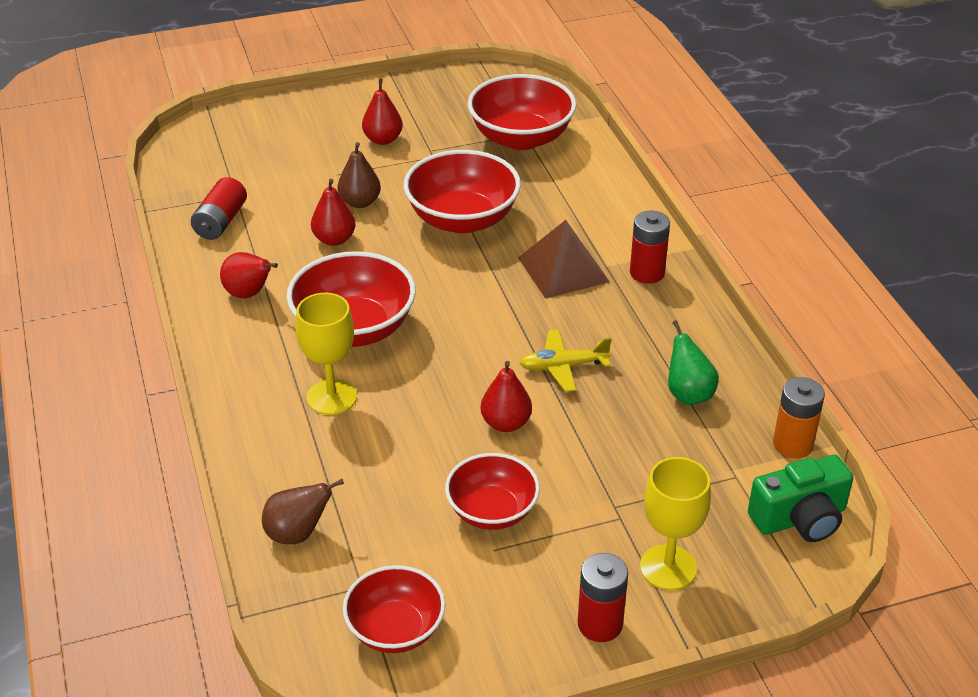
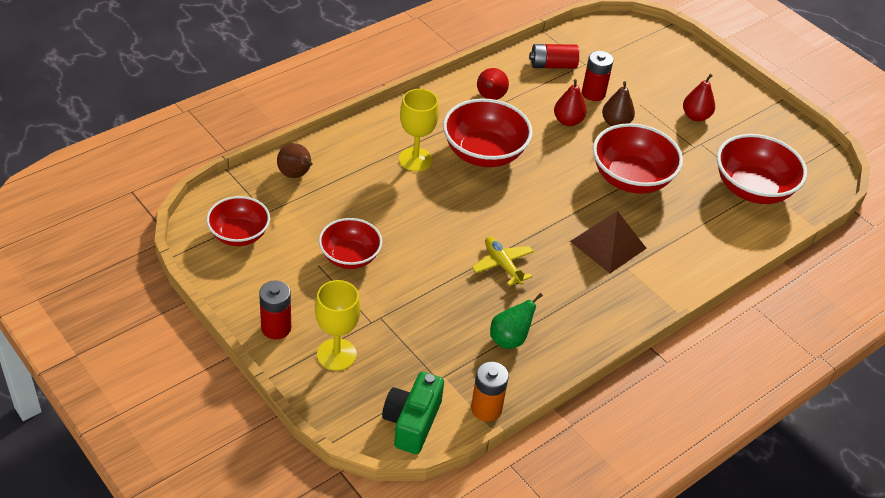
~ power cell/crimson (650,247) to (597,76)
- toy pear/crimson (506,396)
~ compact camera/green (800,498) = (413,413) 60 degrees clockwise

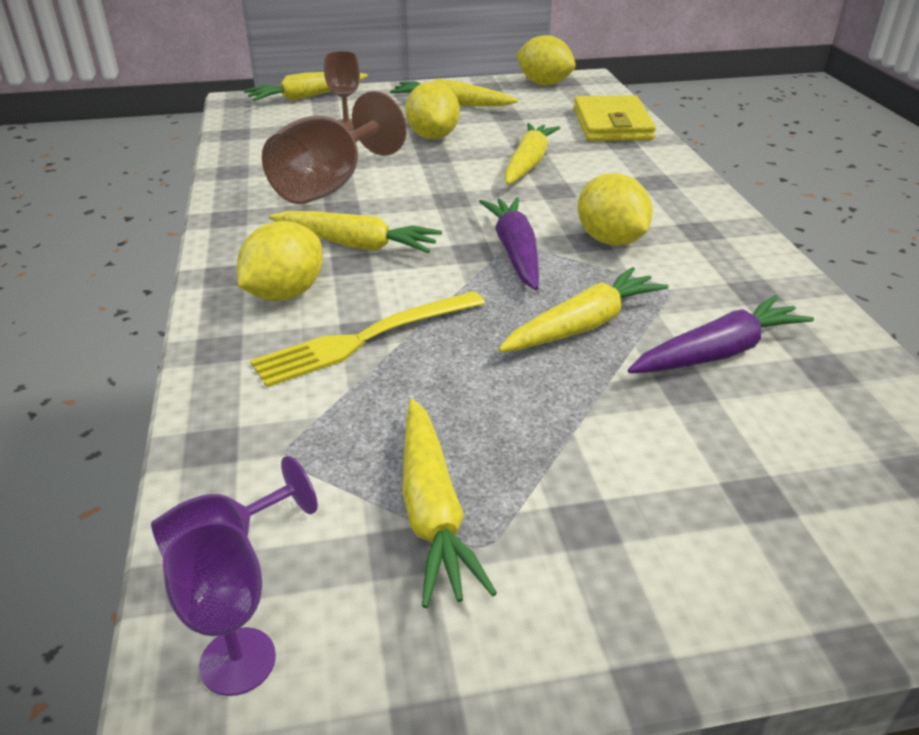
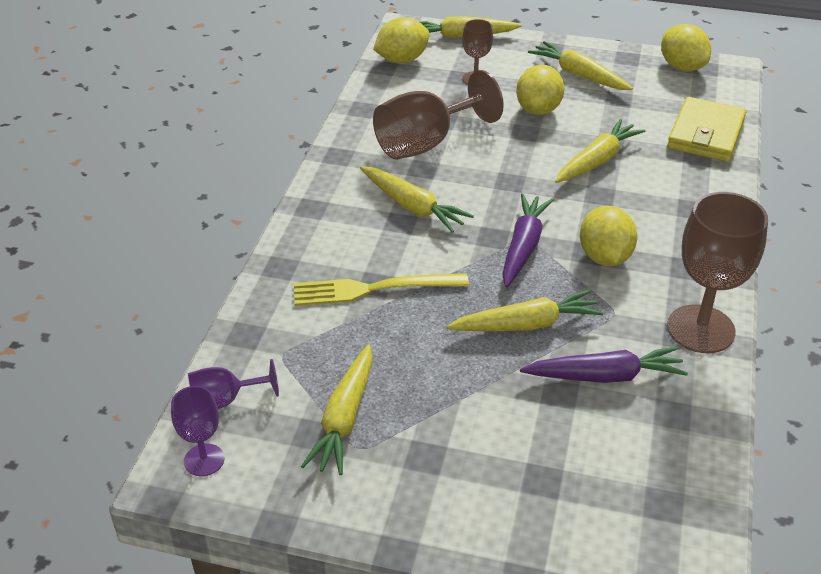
~ citrus fruit/golden (280,261) to (401,40)
+ chalice/russet (717,272)

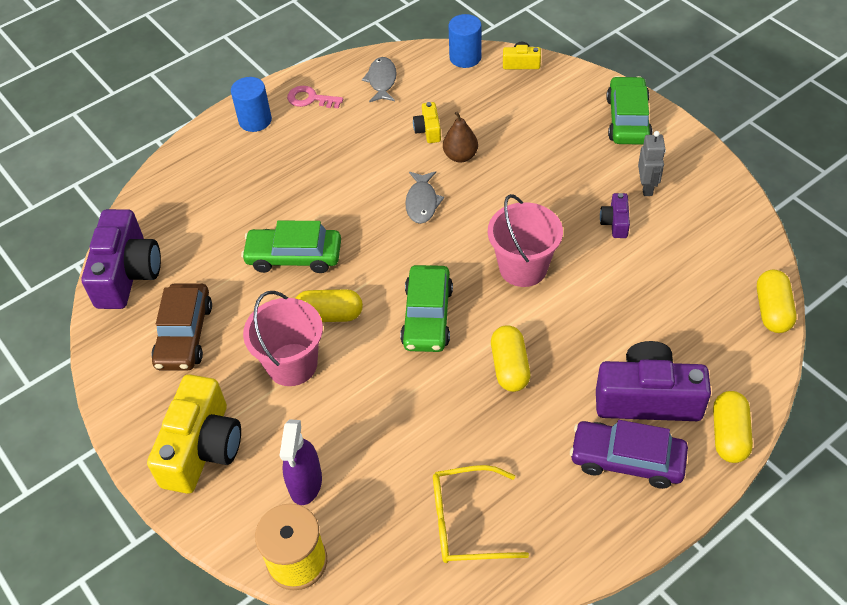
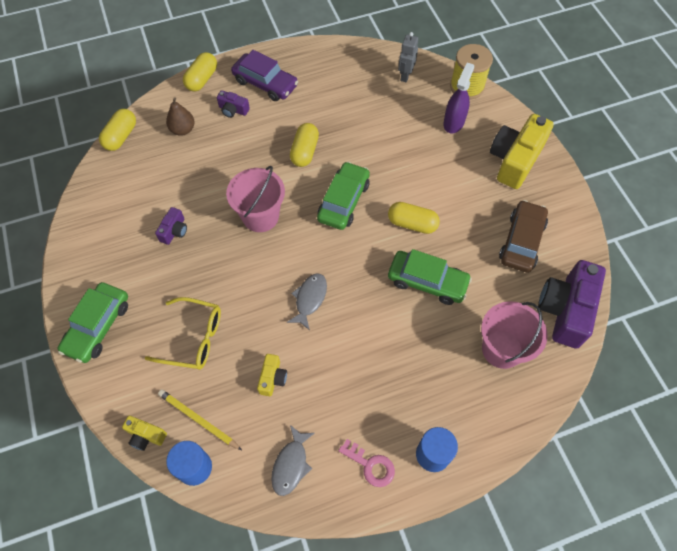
~ toy pear/russet (460,137) to (180,116)
~ toy robot/gray (652,163) to (408,57)
~ bucket/rose-pink (283,338) to (514,335)
~ compact camera/violet (653,381) = (233,104) x0.46
~ glasses/golden (481,514) to (183,333)
+ wooden pencil/golden (200,419)

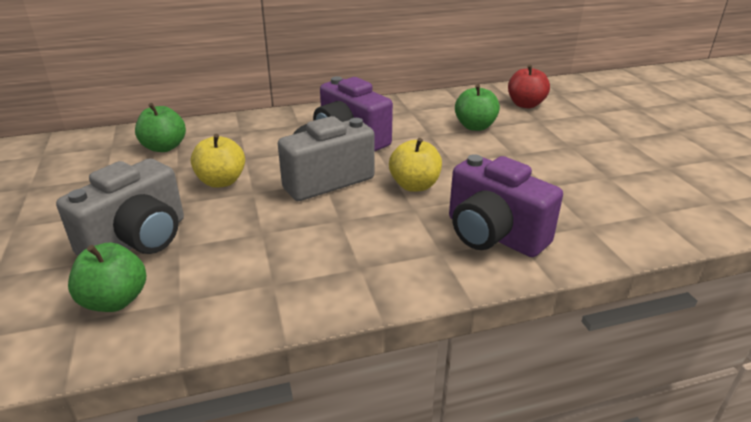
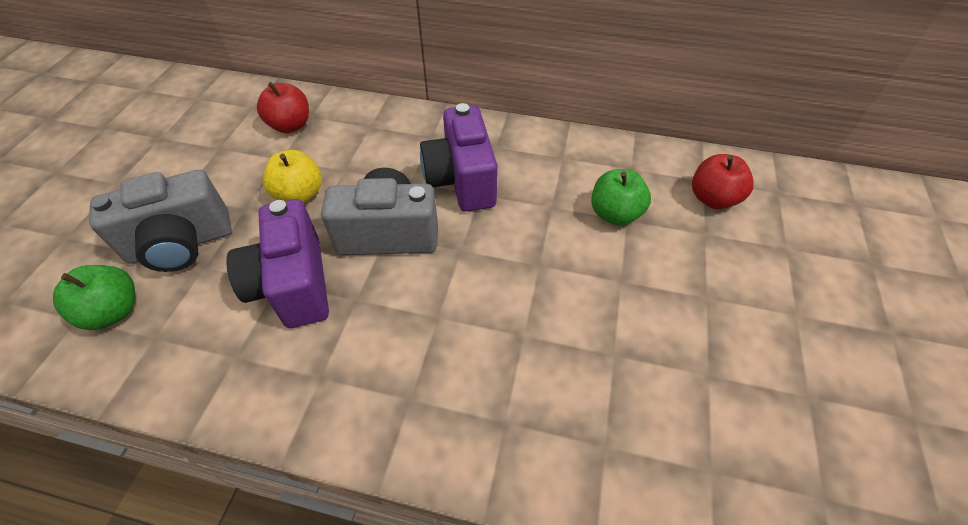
~ apple/green (160,127) to apple/crimson (283,107)
- apple/golden (415,165)
~ compact camera/violet (506,205) to (277,263)

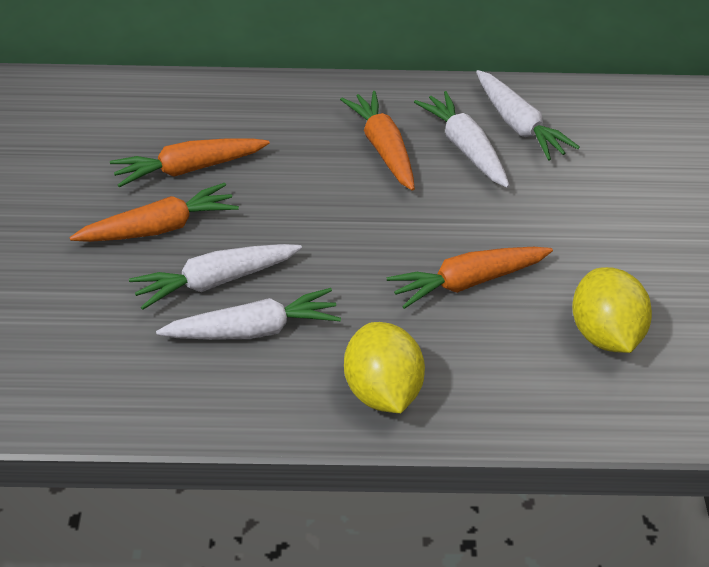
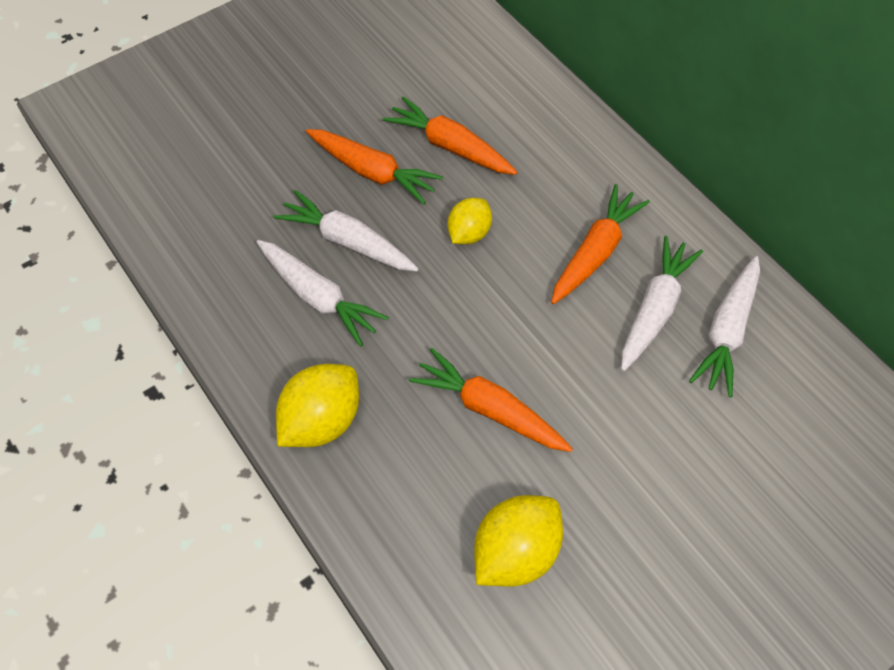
+ citrus fruit/golden (469,221)

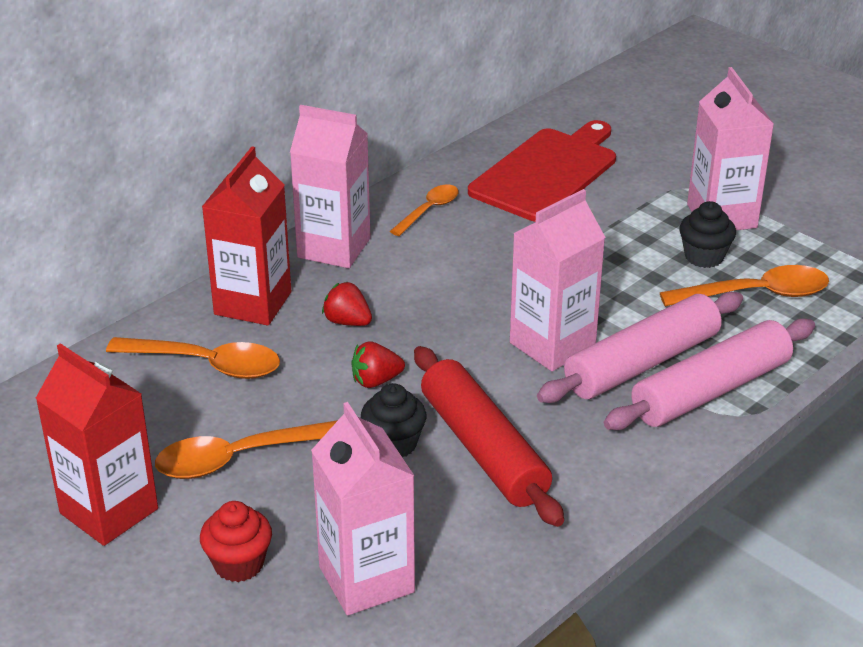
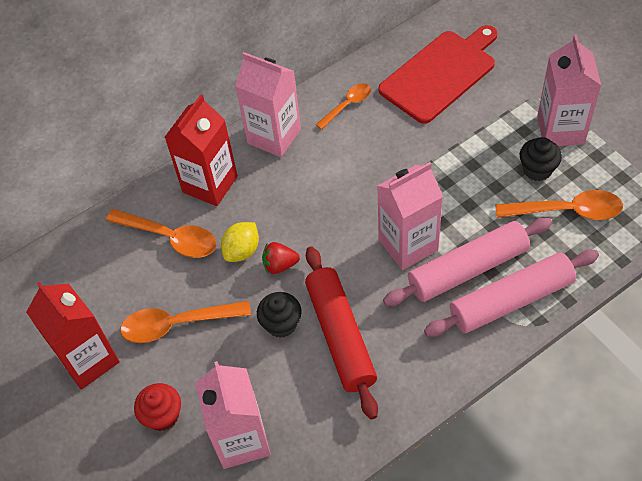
- strawberry/crimson (347,304)
+ citrus fruit/golden (240,242)

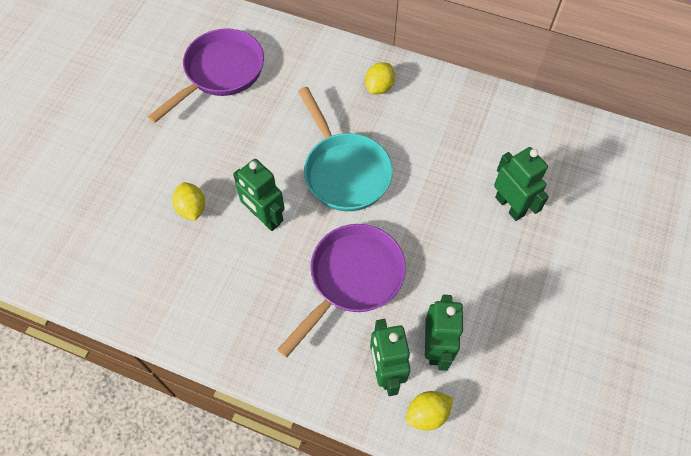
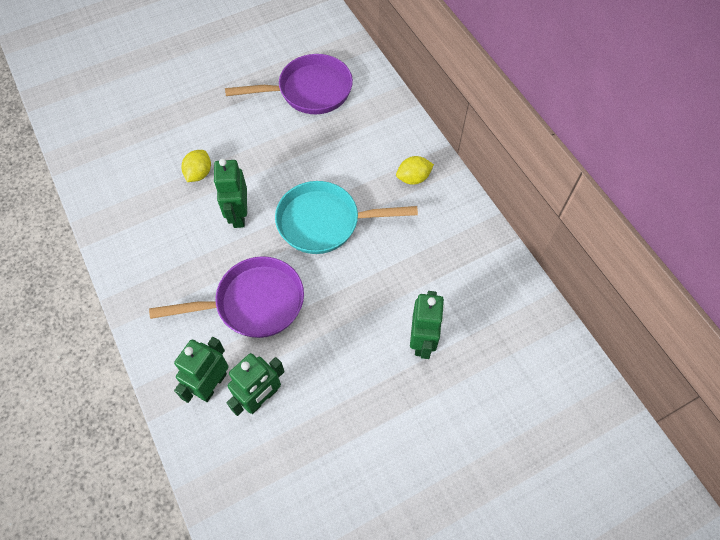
~ frying pan/teal (345,149) = (346,217) 75 degrees clockwise
- citrus fruit/golden (429,410)

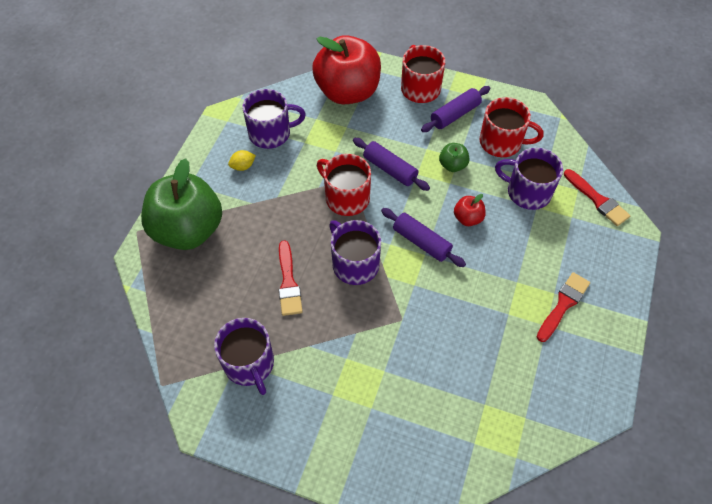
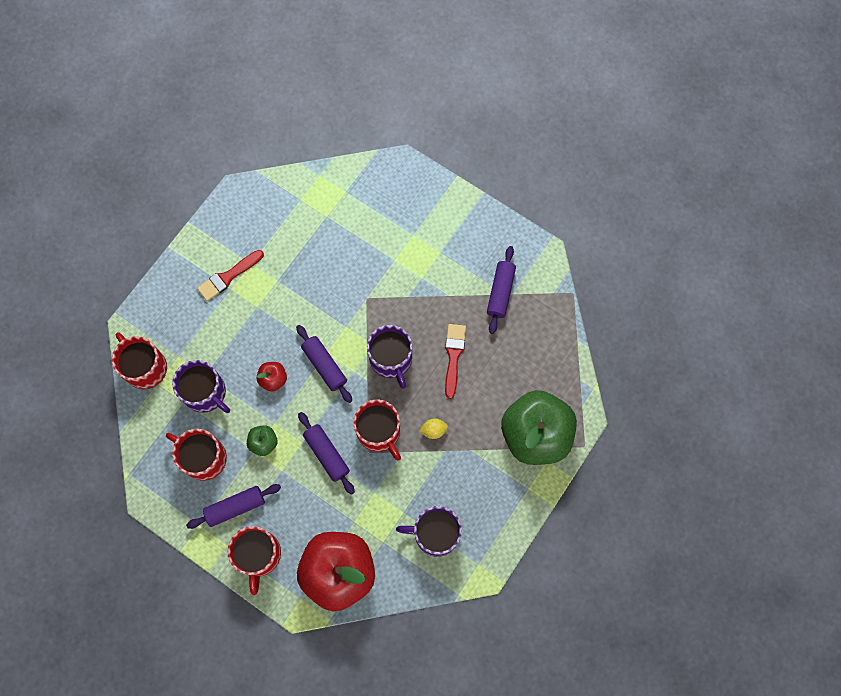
~ citrus fruit/golden (242,160) to (433,428)
~ brush/crimson (597,197) to coffee mug/crimson (139,360)
~ coffee mug/violet (244,356) to pastry roller/violet (501,290)

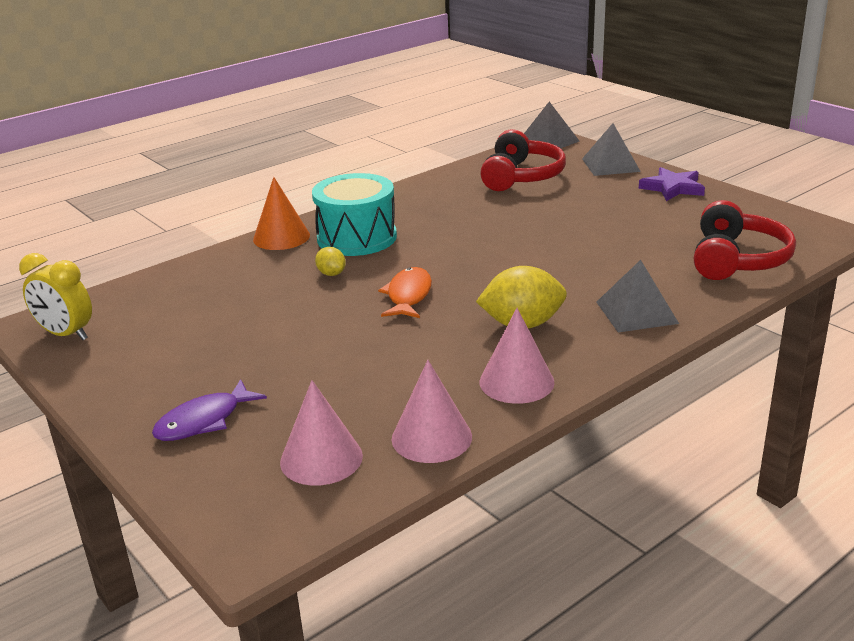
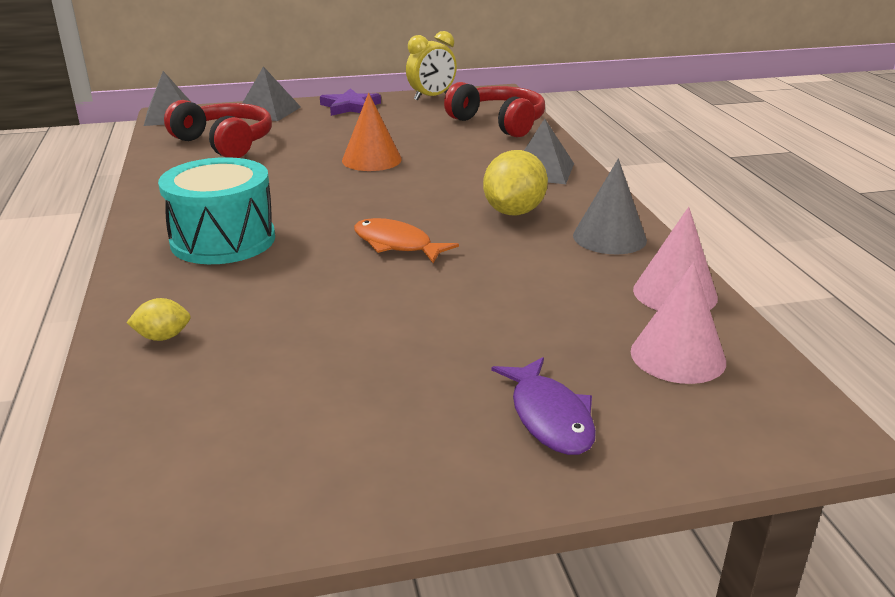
~ cone/orange (281,213) to (372,132)
~ citrus fruit/golden (330,261) to (158,319)
~ alarm clock/golden (55,296) to (431,66)
~ cone/rose-pink (517,356) to cone/gray (610,206)

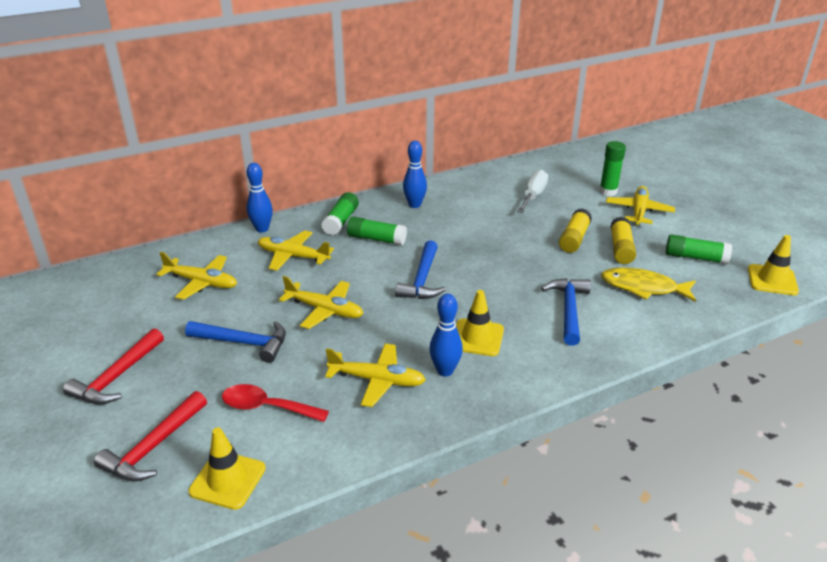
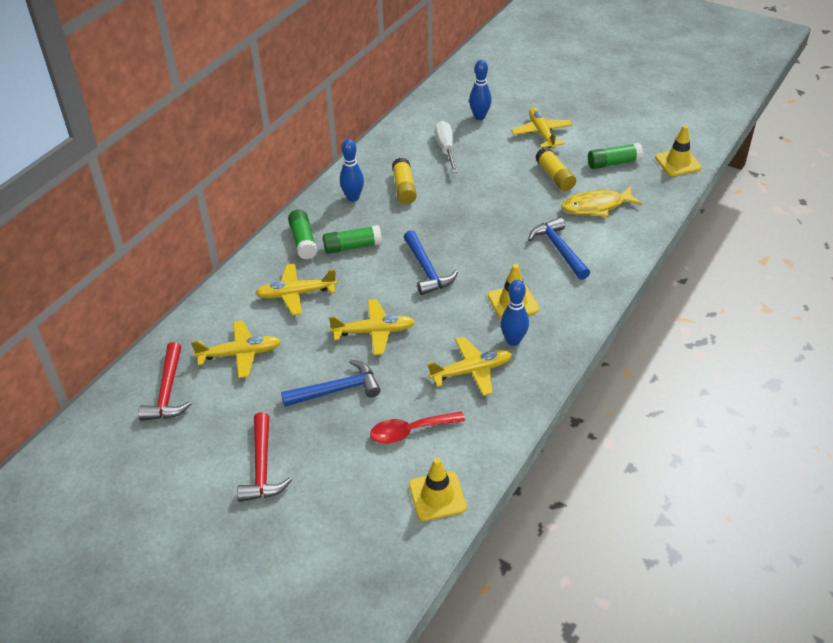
- glue/green (612,168)
~ tenpin/royal blue (260,198) to (480,90)
~ glue/golden (575,230) to (404,181)
~ hammer/crimson (150,436) to (165,381)

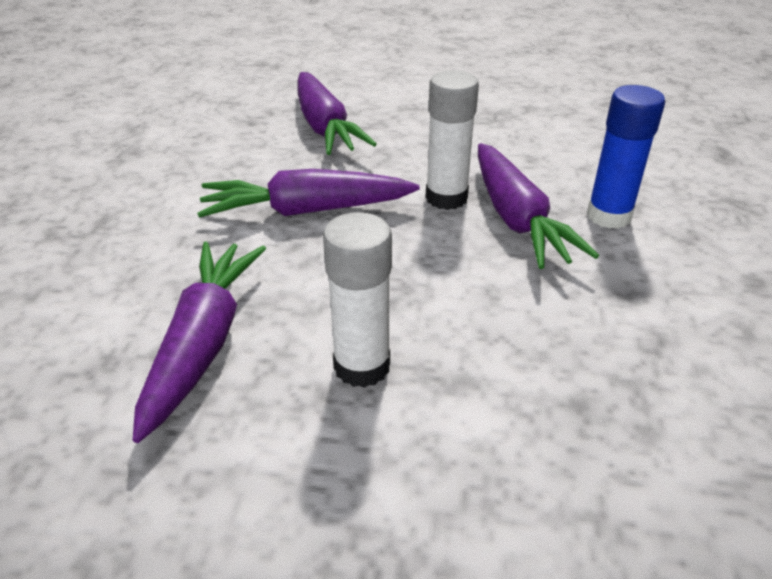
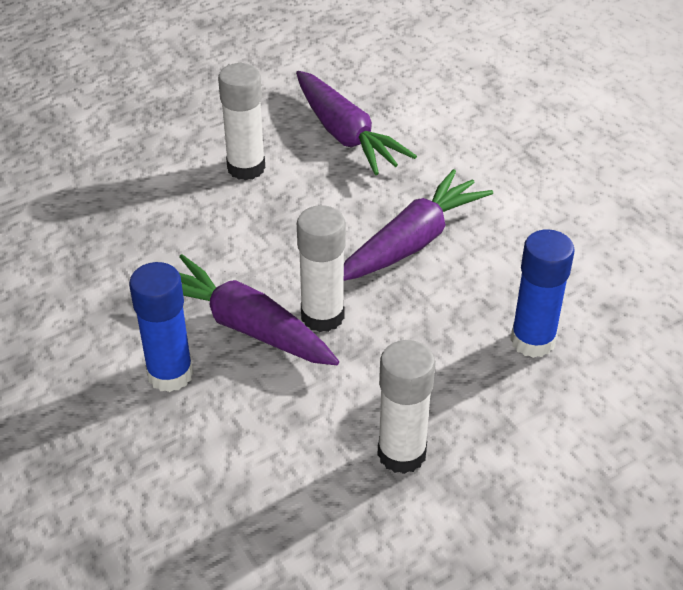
~ root vegetable/violet (337,113) to glue/royal blue (542,293)
+ glue/snow-white (406,407)

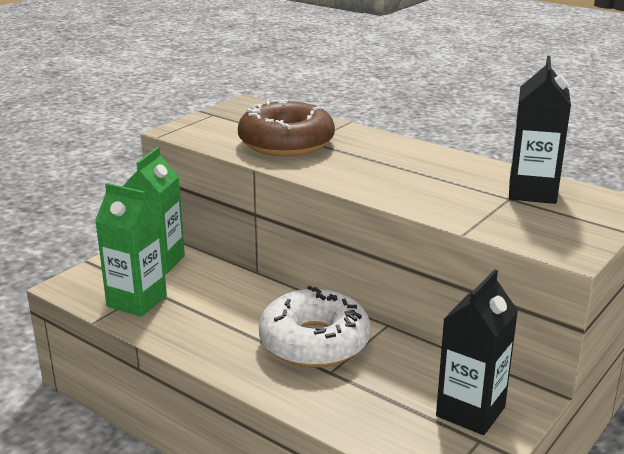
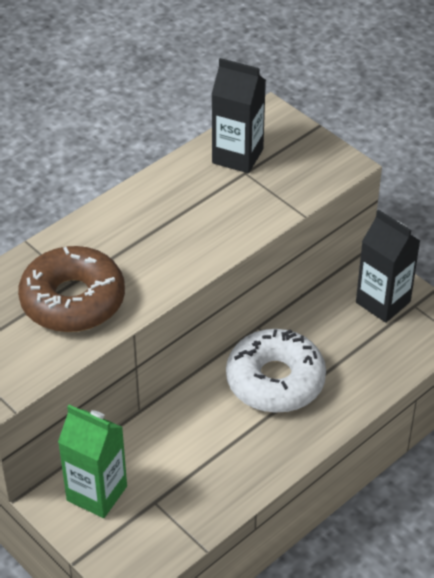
- milk carton/green (131,250)

